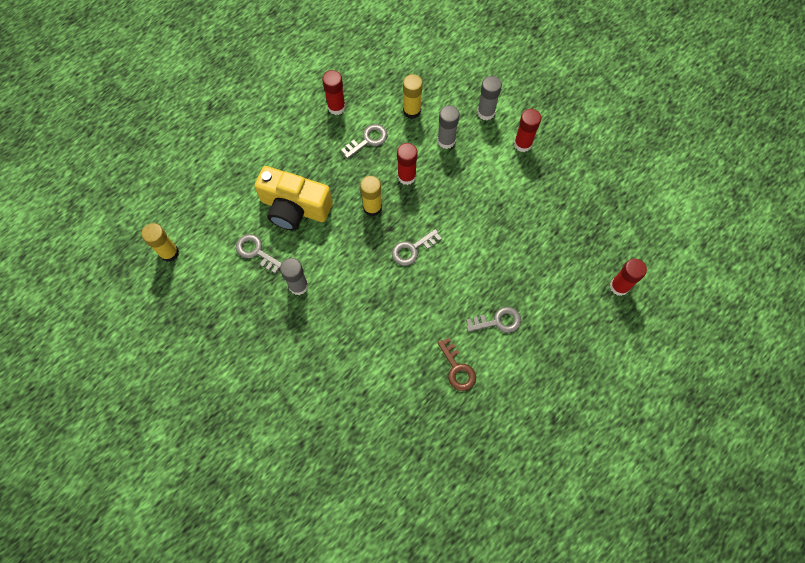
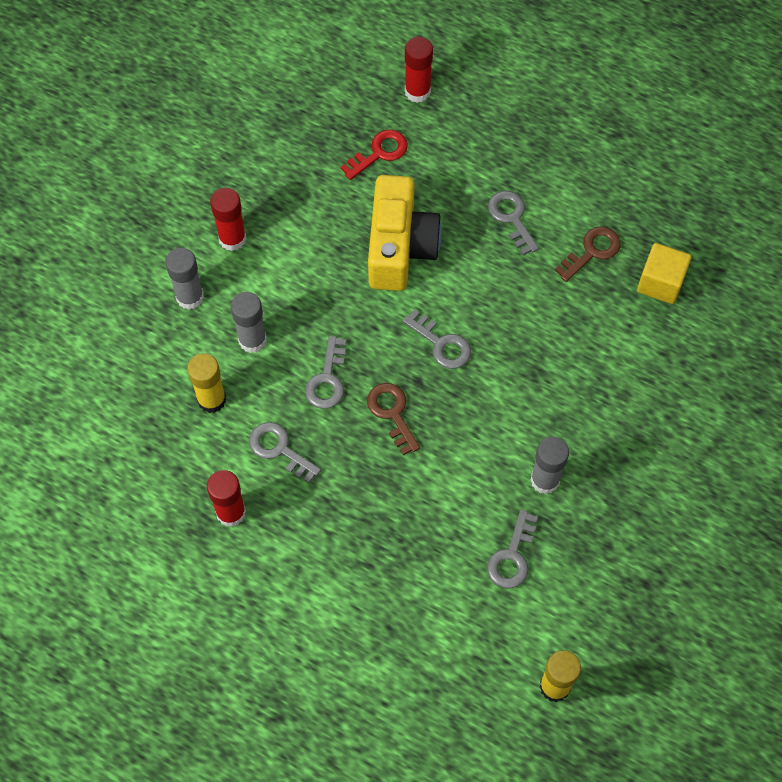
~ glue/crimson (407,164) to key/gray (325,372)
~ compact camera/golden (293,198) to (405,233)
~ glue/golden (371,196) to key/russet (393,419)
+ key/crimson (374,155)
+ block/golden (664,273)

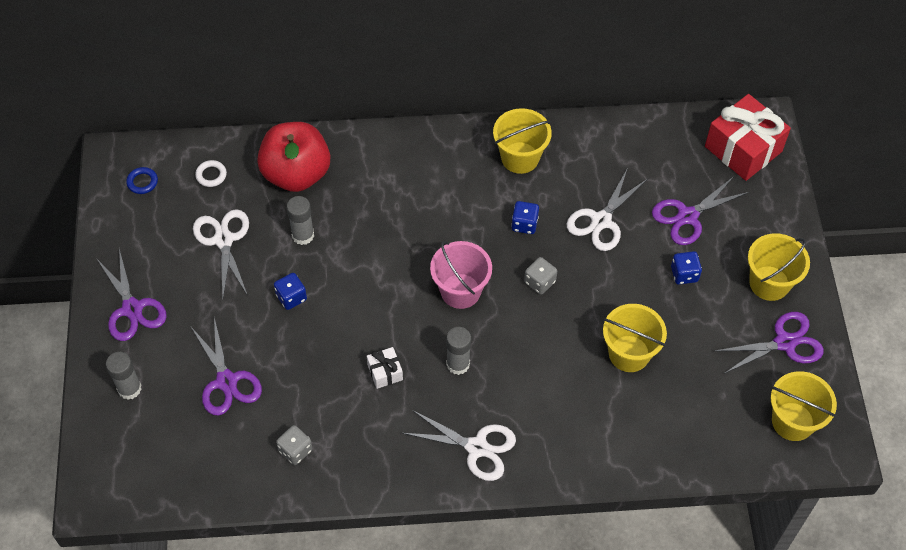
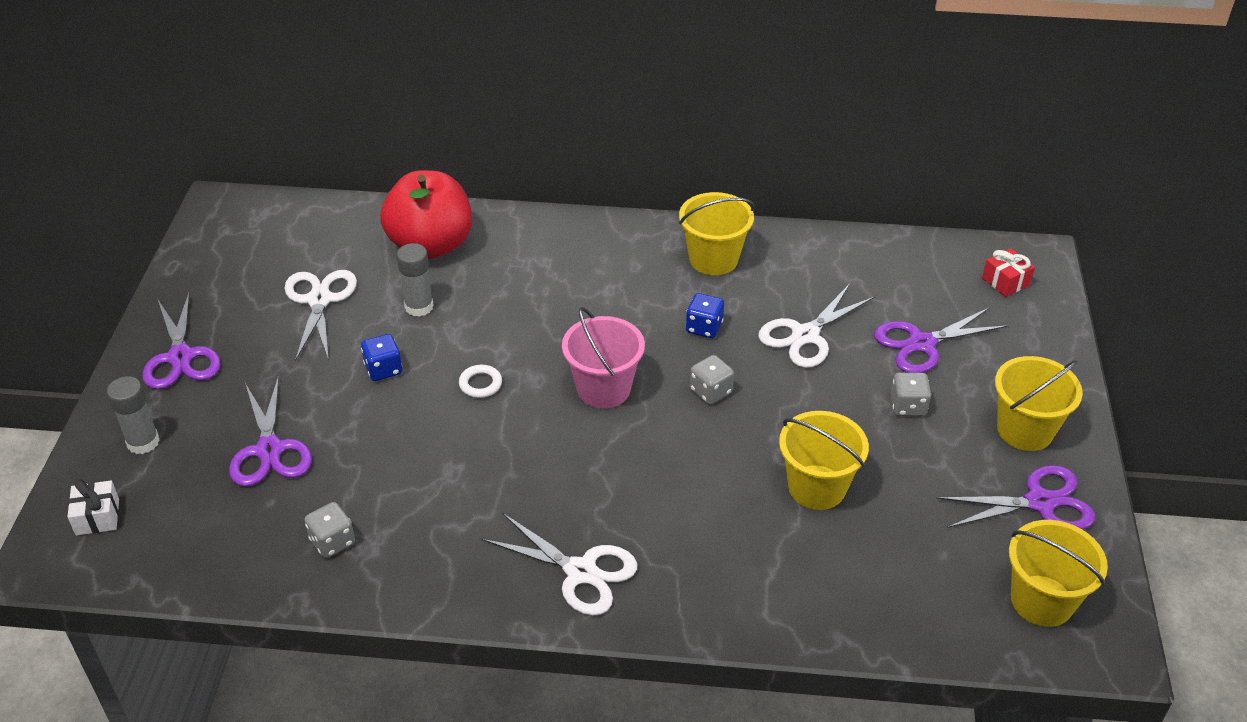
~ wrapped gift/crimson (748,137) = (1008,272) x0.47
~ hoop/snow-white (211,173) to (480,381)
- hoop/royal blue (142,180)
~ die/royal blue (686,268) to die/gray (911,394)
- glue/gray (458,351)
~ wrapped gift/snow-white (385,368) to (93,507)

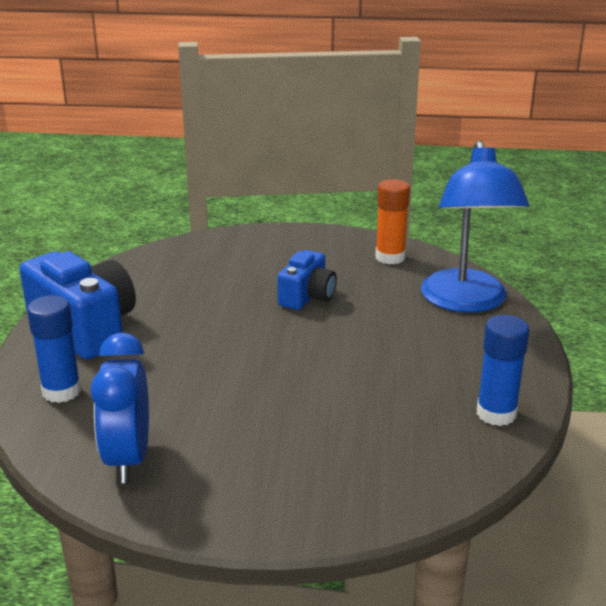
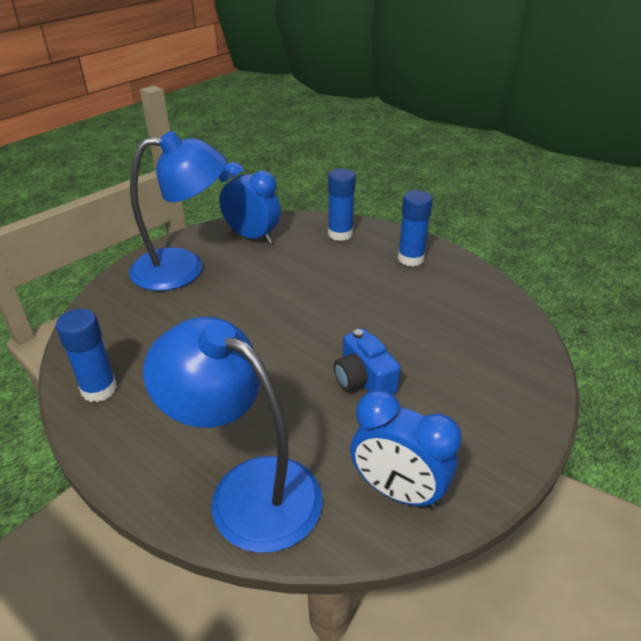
~ glue/orange (392,221) to alarm clock/royal blue (406,449)
~ compact camera/royal blue (78,305) to glue/royal blue (415,228)
+ lamp/royal blue (177,211)

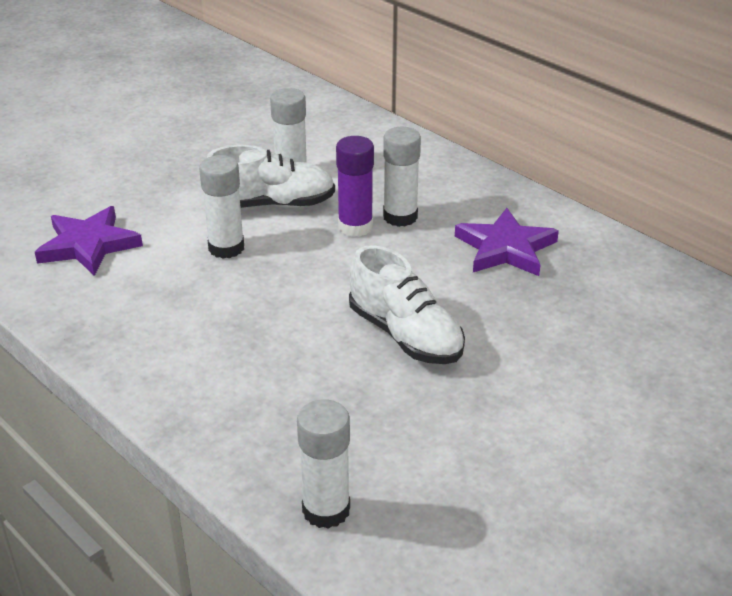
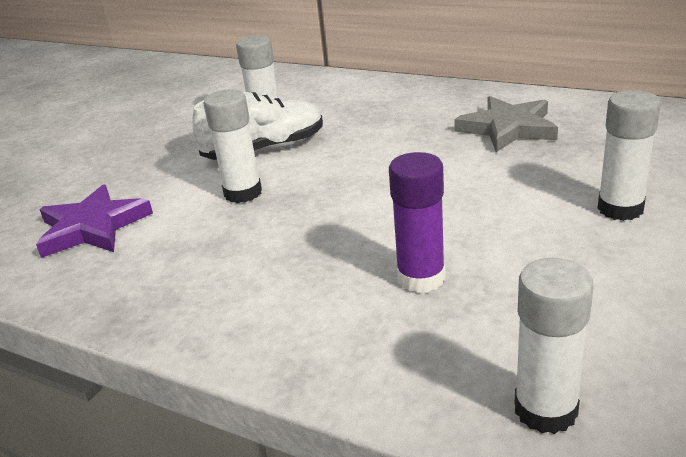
~ glue/snow-white (402,177) to (629,155)
~ glue/violet (355,186) to (417,222)
~ star/violet (507,242) to star/gray (506,124)
- sneaker/snow-white (407,304)

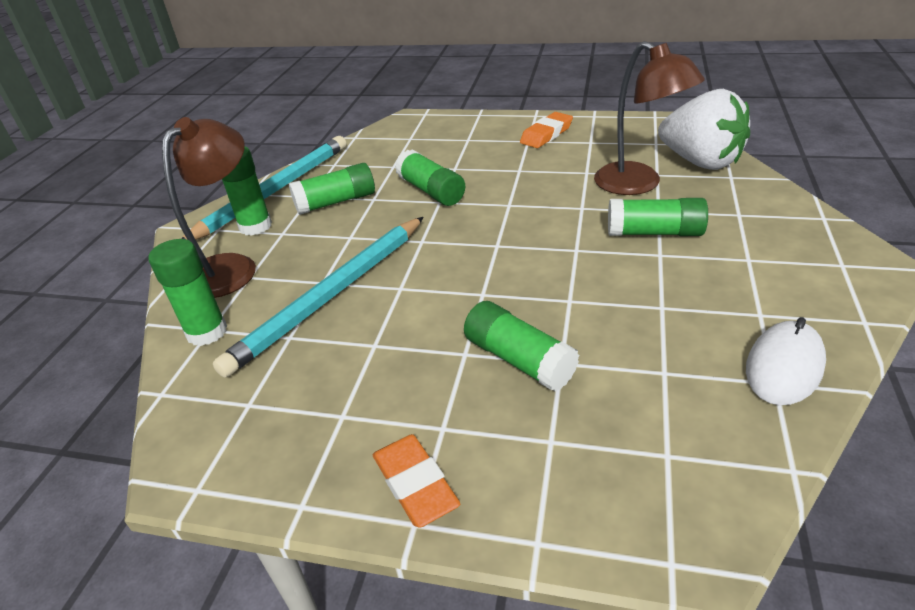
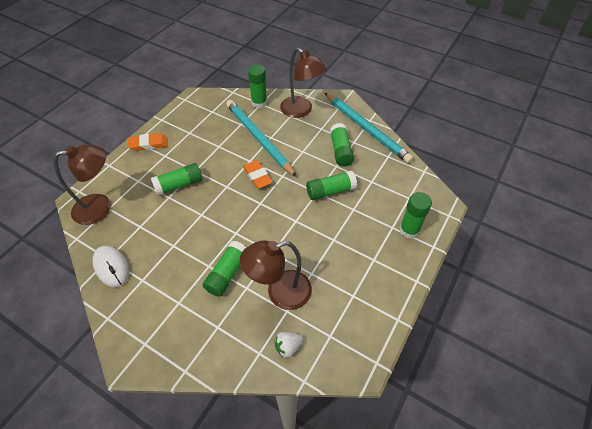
~ strawberry/snow-white (704,129) = (288,345) x0.44
~ pencil eraser/orange (546,130) to (258,174)
~ glue/green (247,191) to (415,215)
+ lamp/russet (82,184)

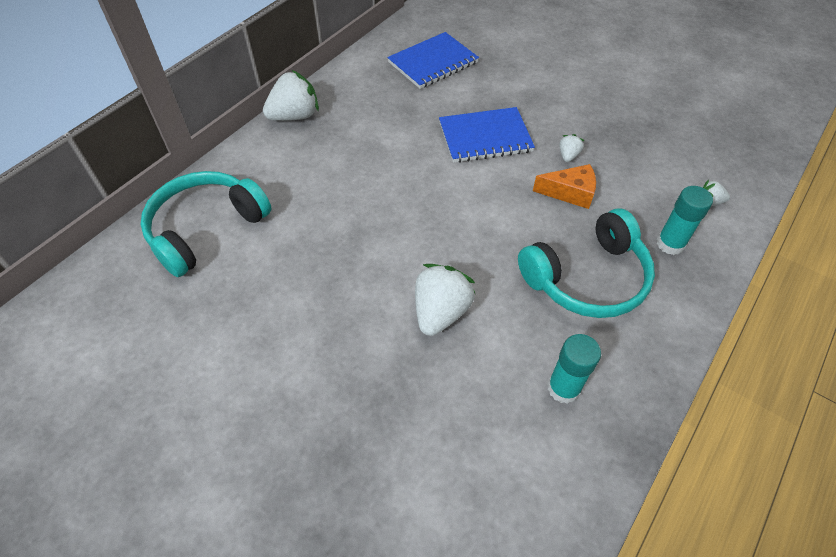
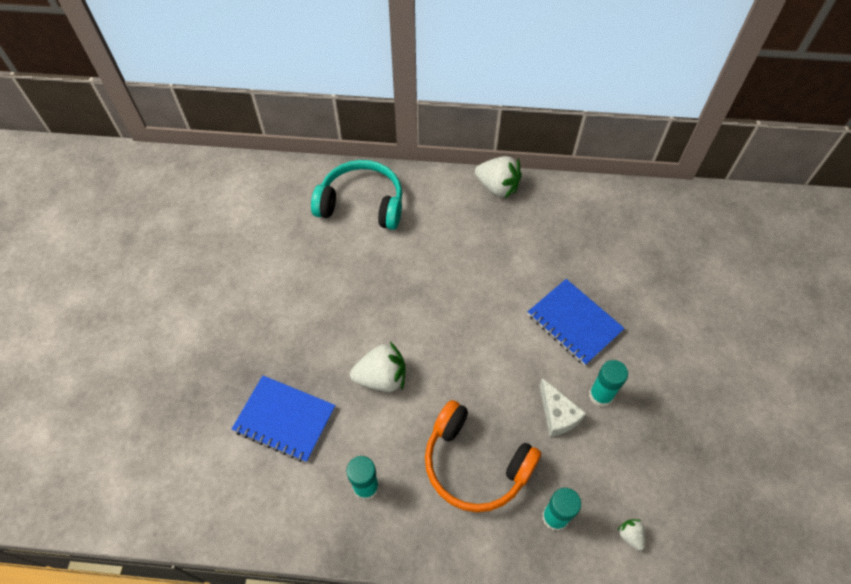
~ notepad/royal blue (433,60) to (284,419)
~ strawberry/snow-white (571,148) to glue/teal (608,383)
~ piece of cheese/orange (564,186) to piece of cheese/snow-white (562,407)
~ headset/teal (586,263) to headset/orange (483,456)

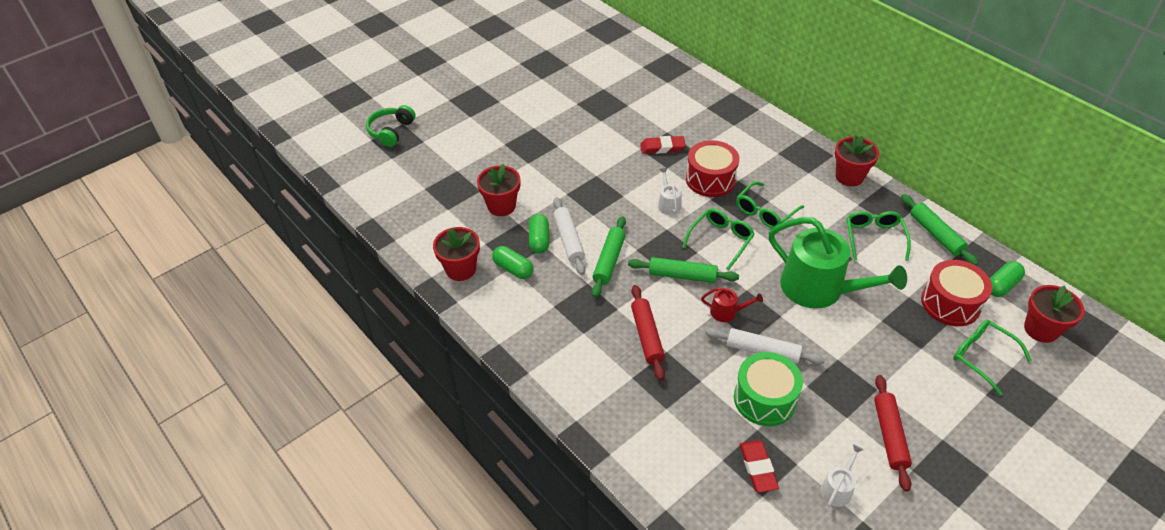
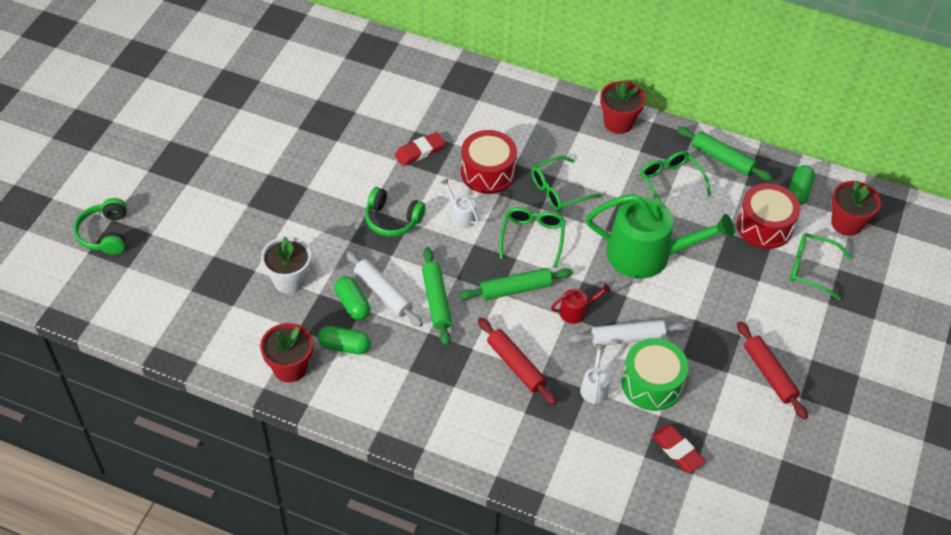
~ flower pot/crimson (498,190) to flower pot/snow-white (286,265)
~ glasses/green (770,205) = (566,183) 45 degrees clockwise
~ watering pot/snow-white (842,475) to (594,374)
+ headset/green (395,212)

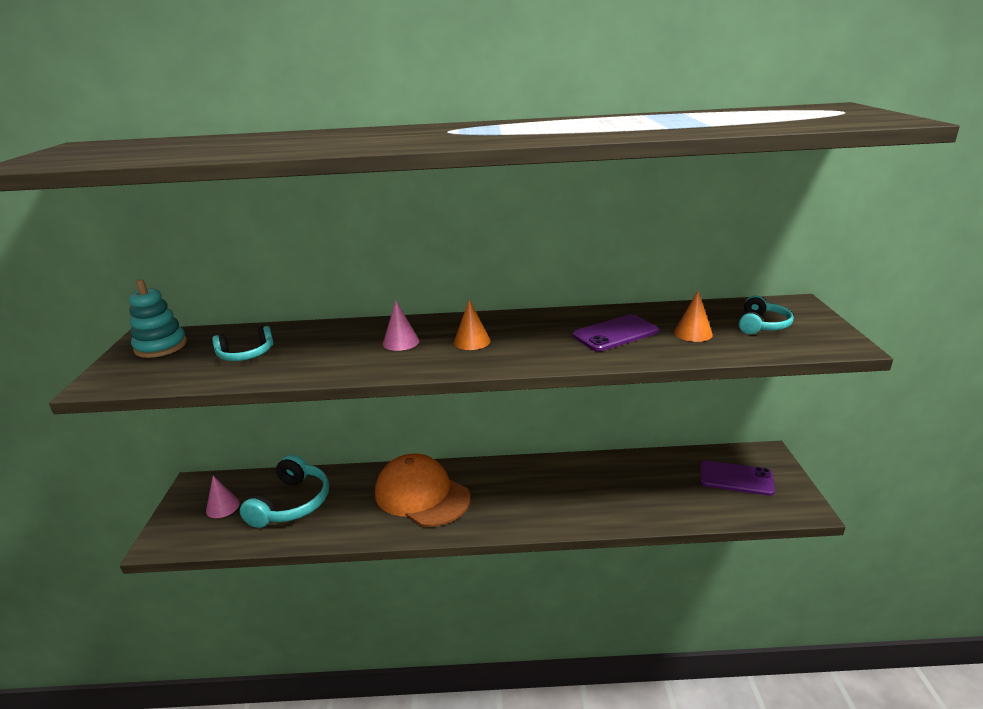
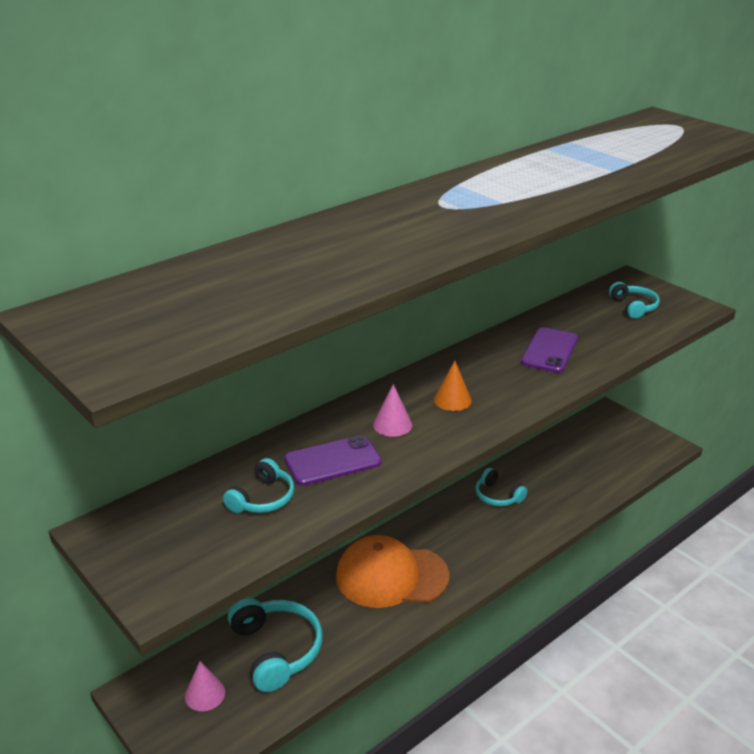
- stacking rings/teal (158,318)
- cone/orange (693,316)
~ phone/violet (737,478) to (333,460)
+ headset/teal (501,487)

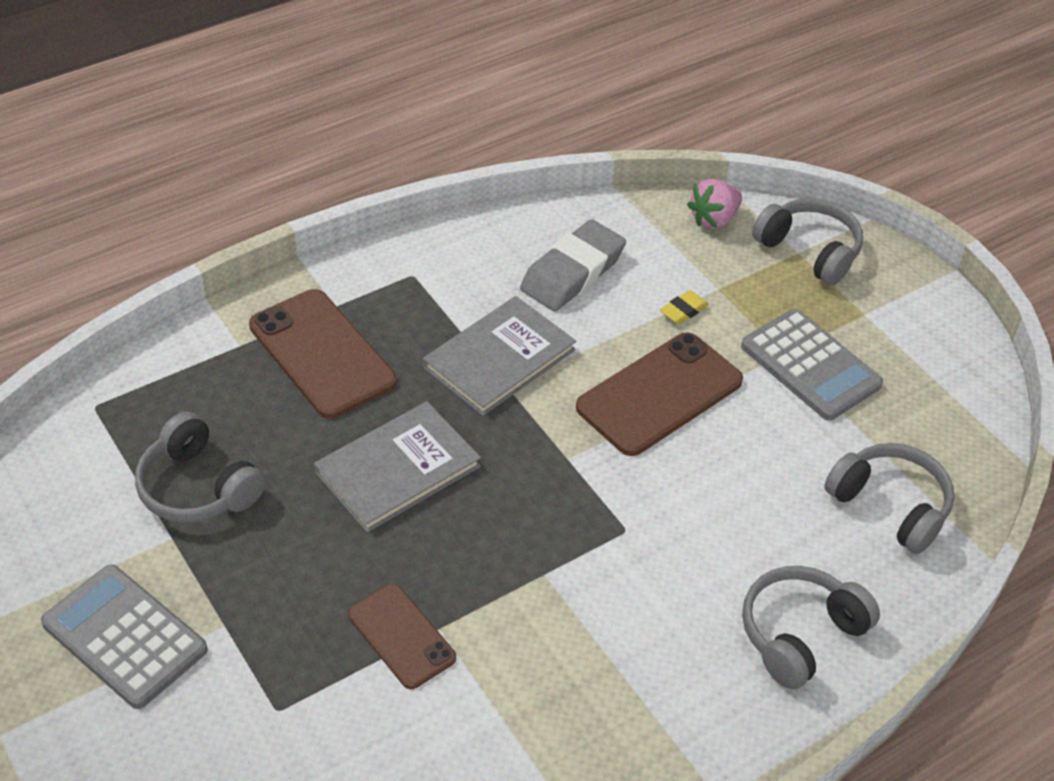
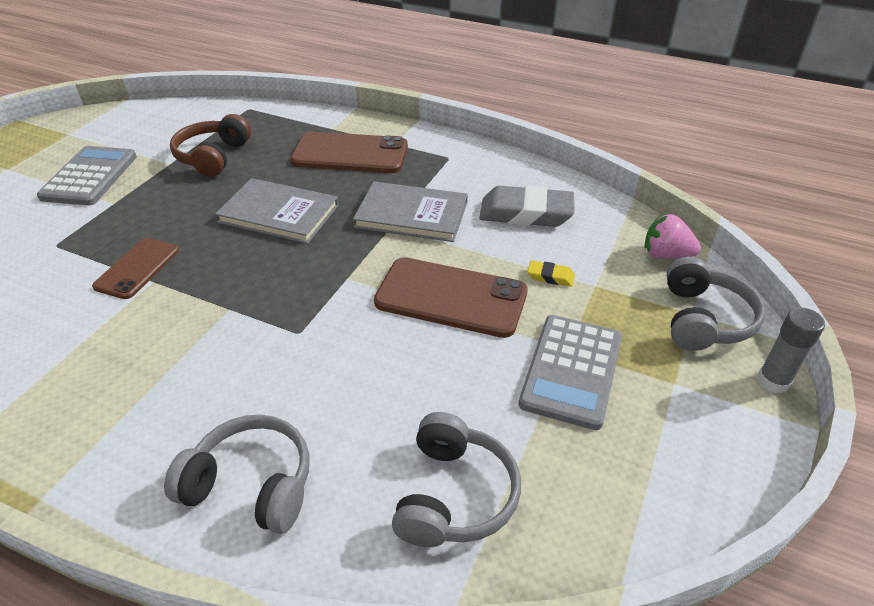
~ phone/russet (323,354) = (349,152) 75 degrees clockwise
~ headset/gray (200,467) to headset/russet (210,145)
+ glue/gray (791,350)

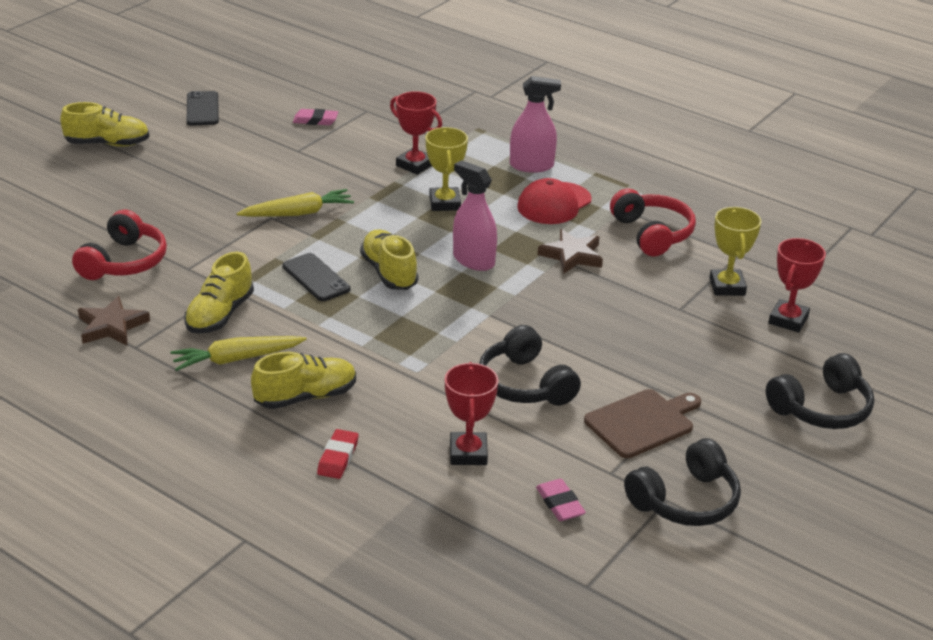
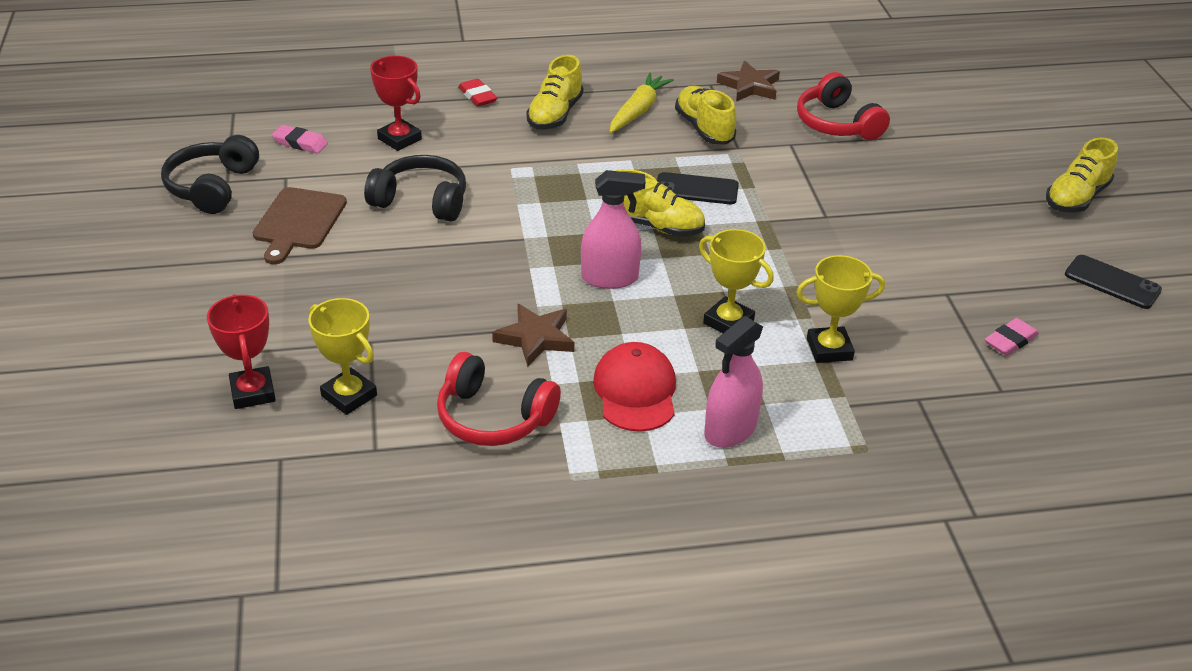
~ trophy/crimson (416,133) to trophy/golden (840,309)
- root vegetable/golden (295,203)
- headset/jet-black (820,391)

